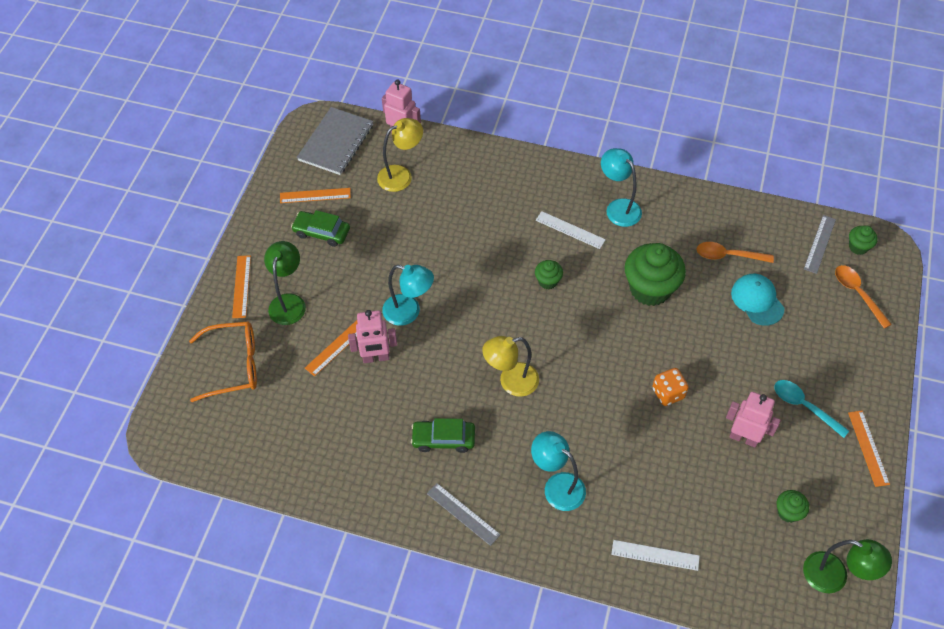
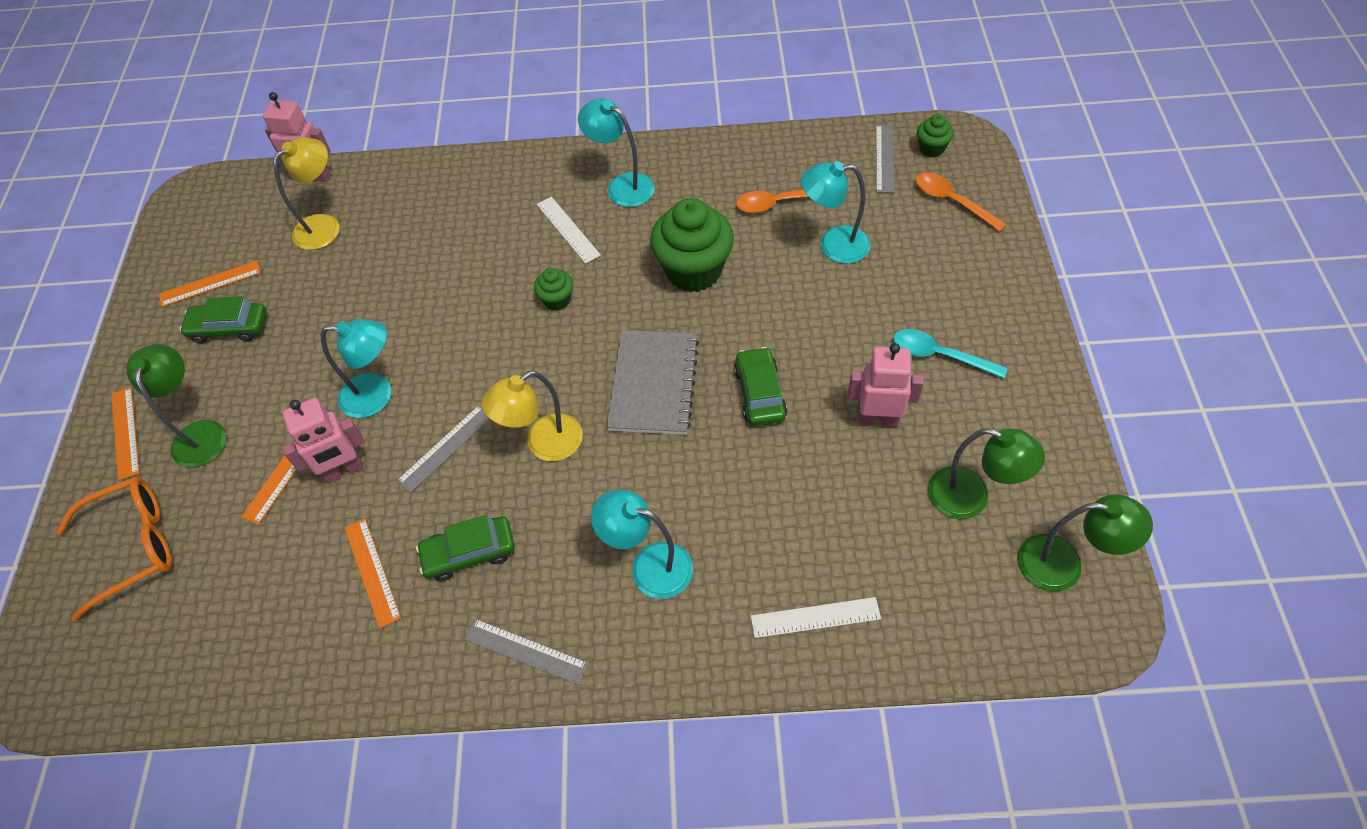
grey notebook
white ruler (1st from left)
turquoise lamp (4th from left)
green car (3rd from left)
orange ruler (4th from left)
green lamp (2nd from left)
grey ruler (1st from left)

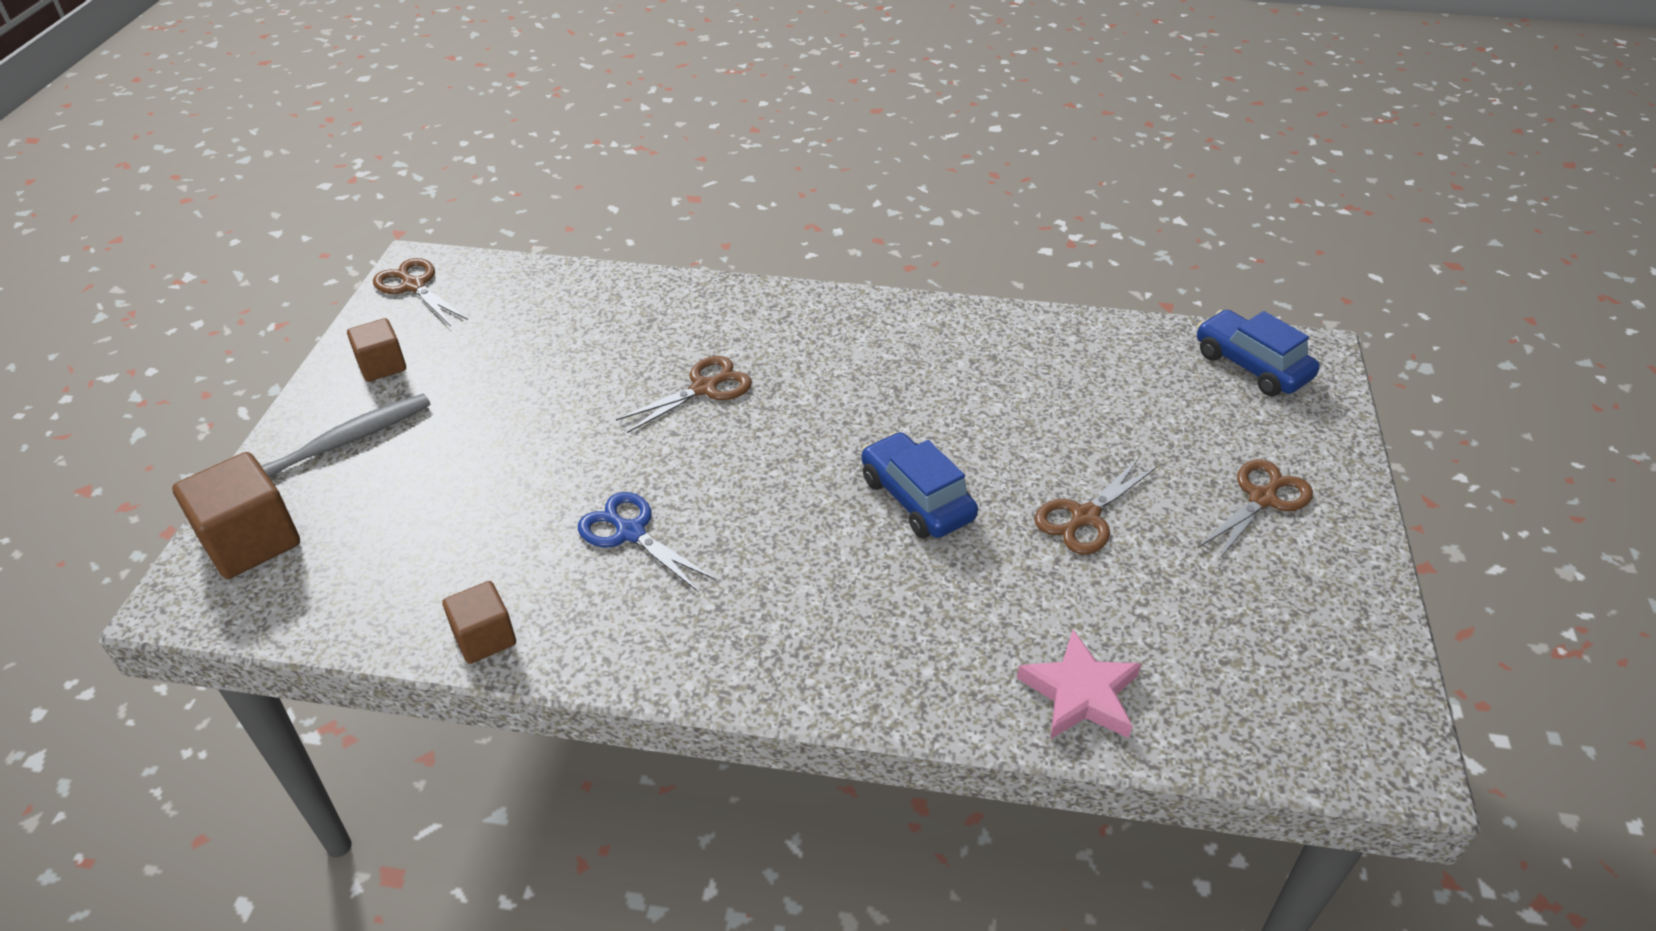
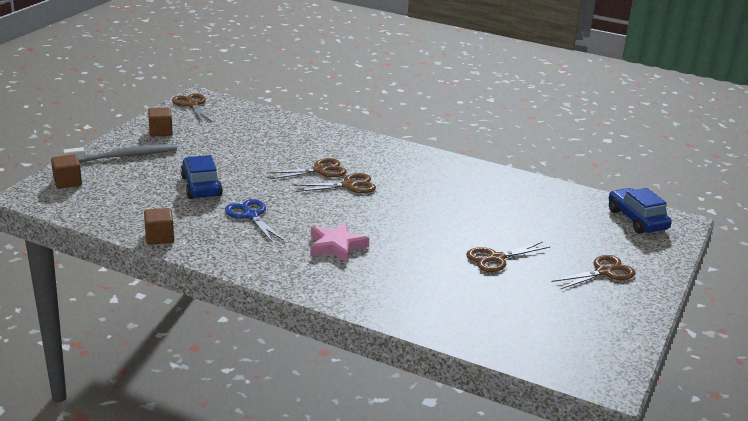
blue car (1st from left)
brown cube (1st from left)
pink star
brown scissors (3rd from left)

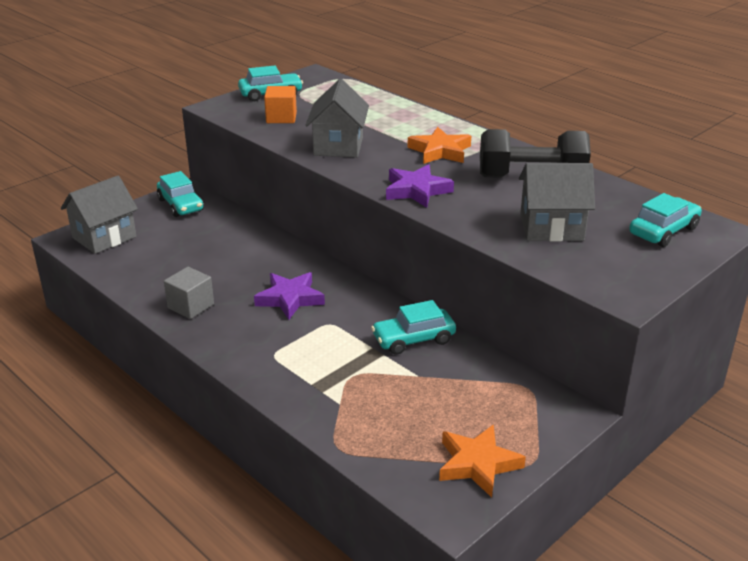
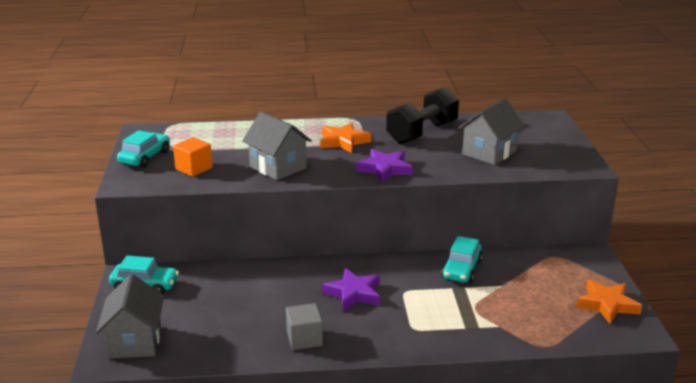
turquoise car (4th from left in the first image)

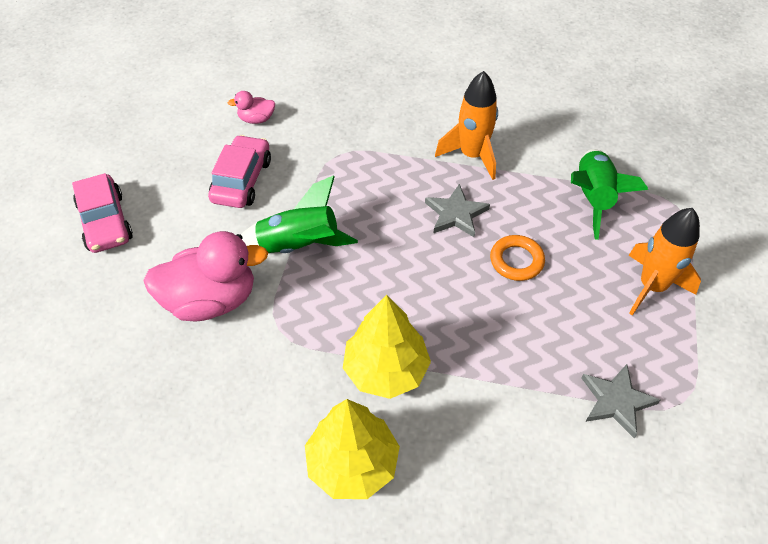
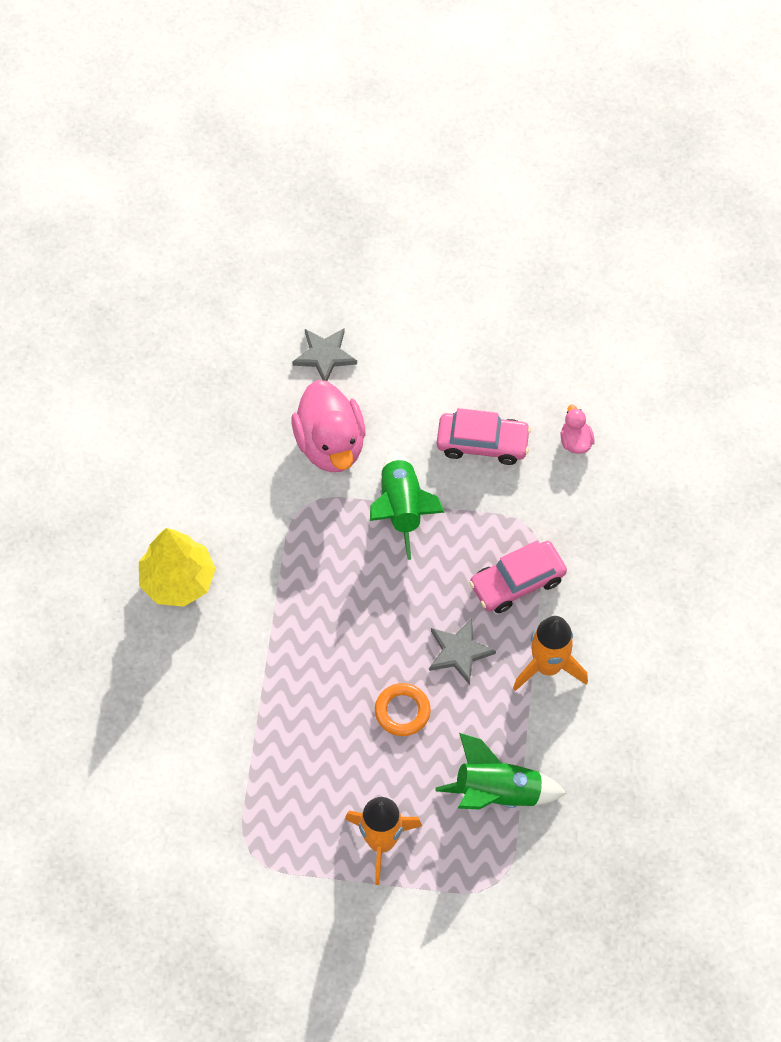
pink car (2nd from left)
yellow tree (2nd from left in the first image)
grey star (1st from left)

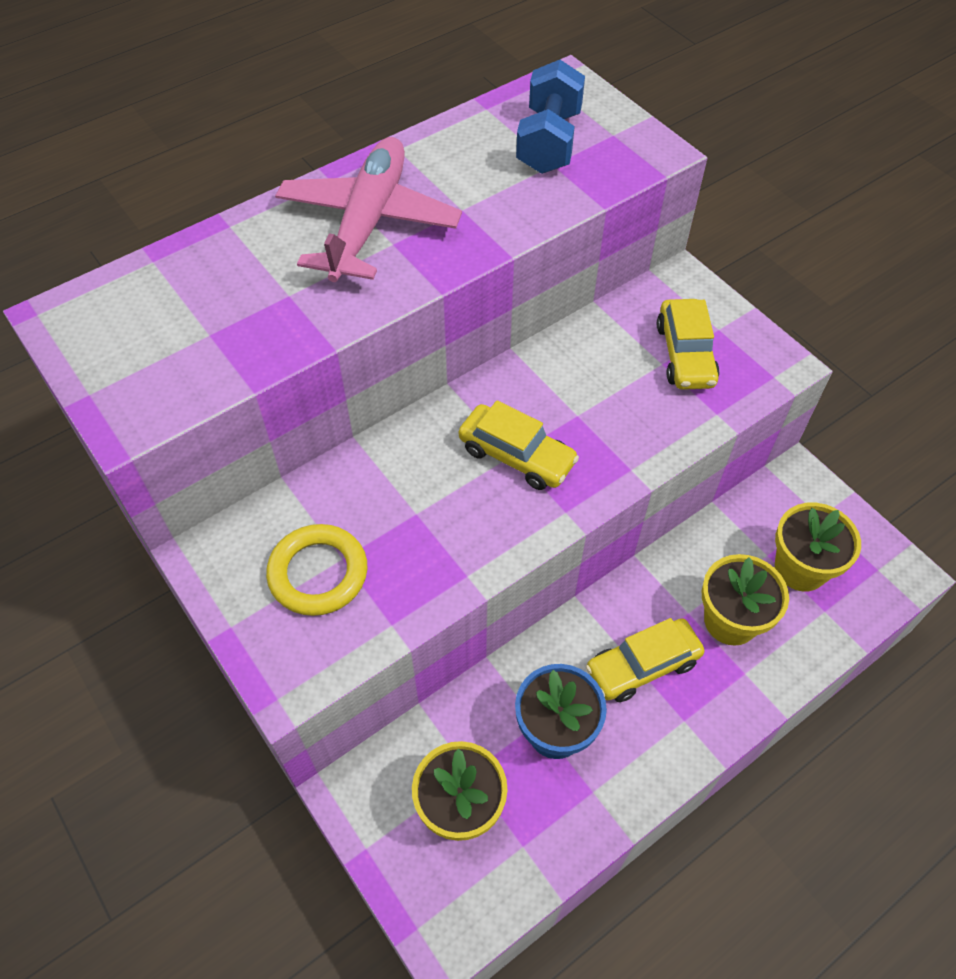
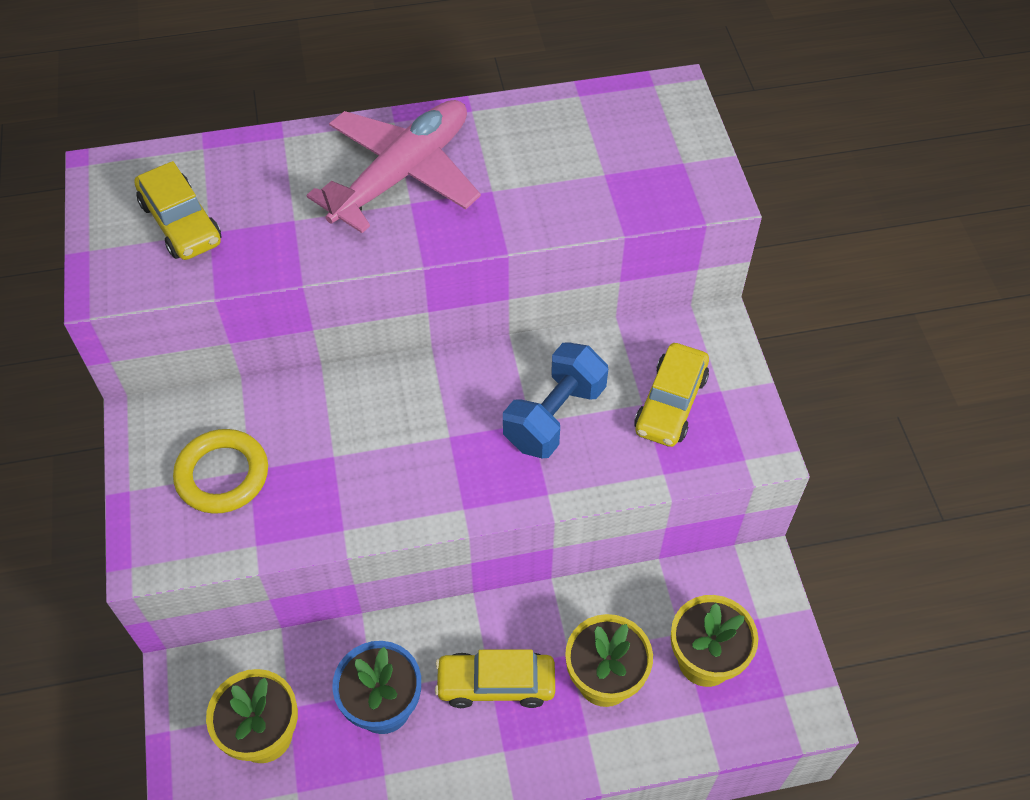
blue dumbbell
yellow car (1st from left)

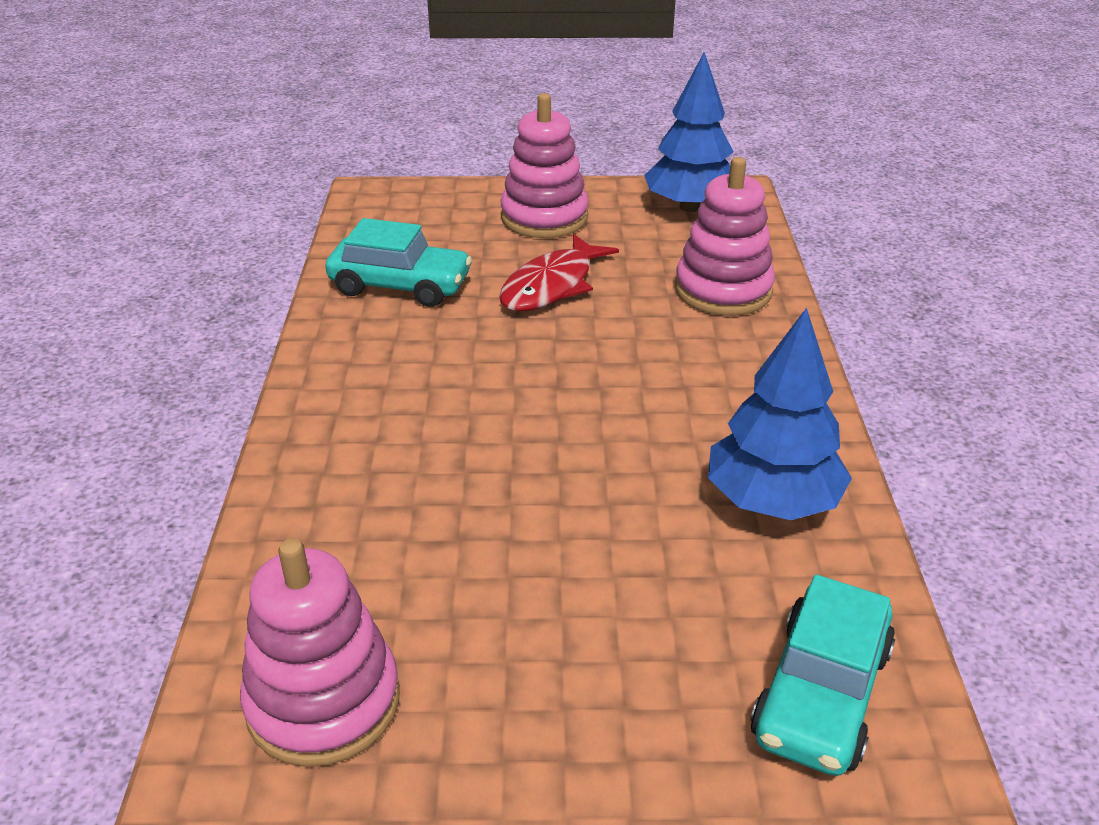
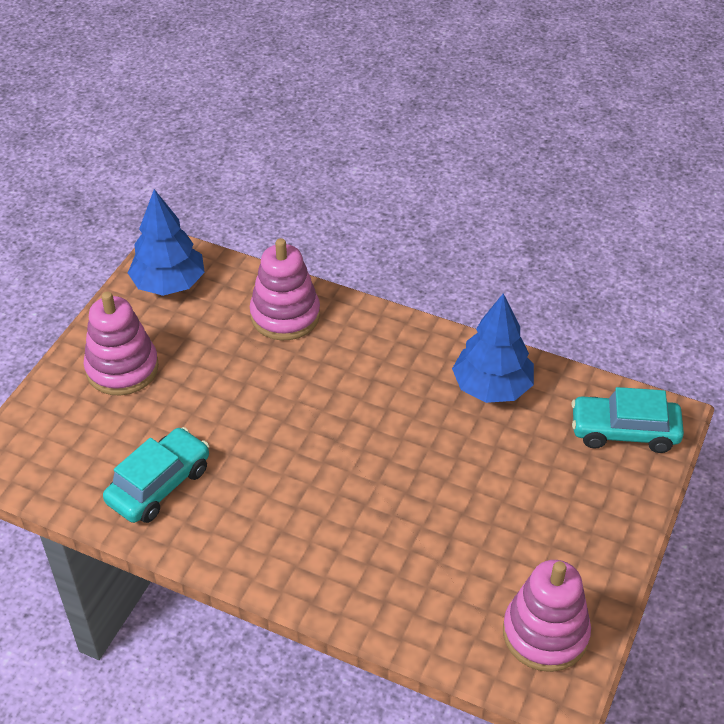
red fish
turquoise car (2nd from left)

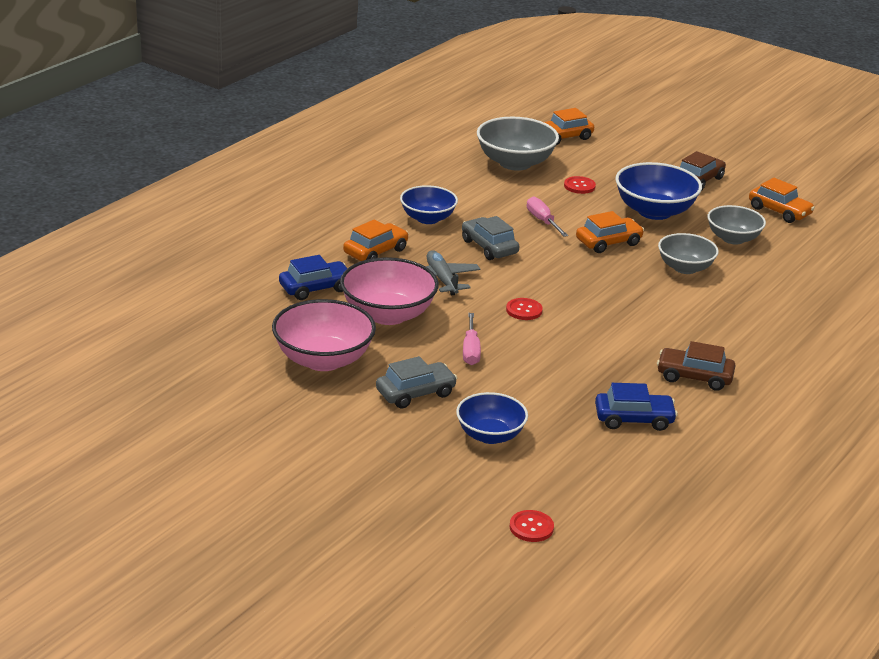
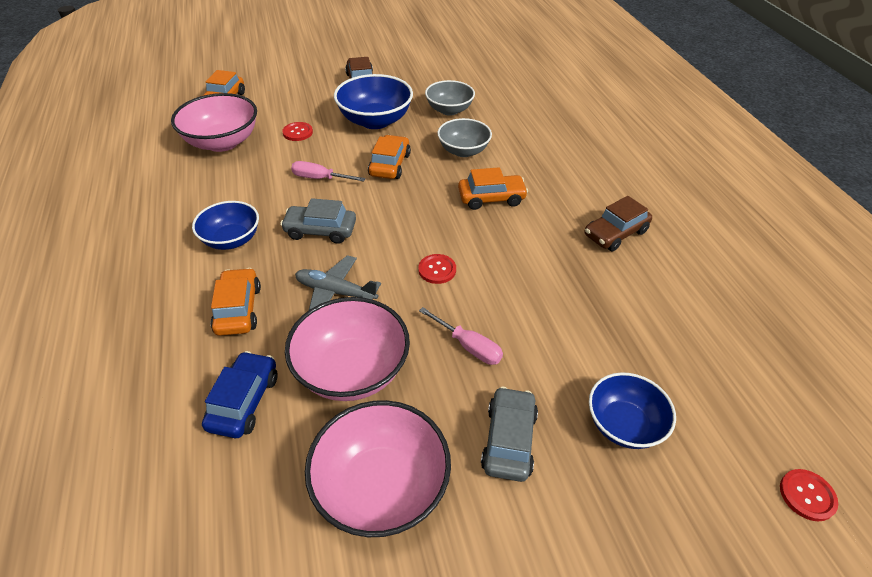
pink bowl (1st from left)
orange car (4th from left)
blue car (2nd from left in the first image)

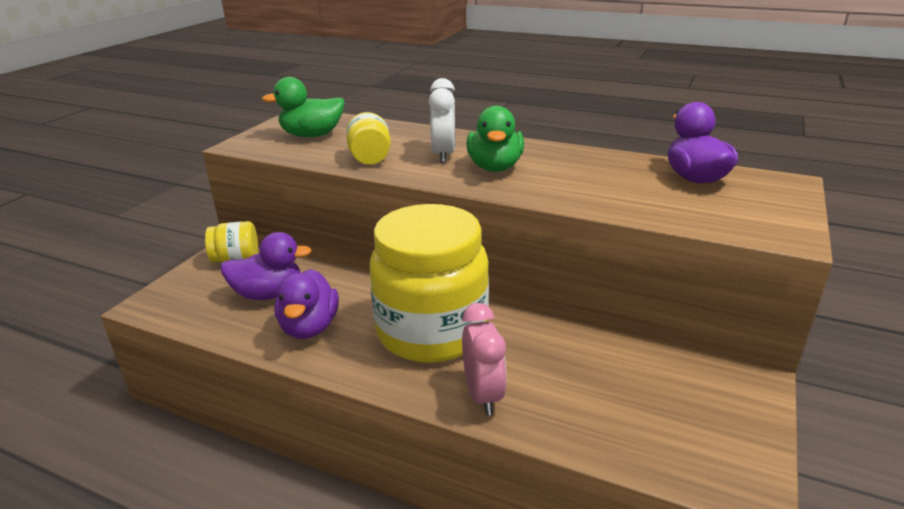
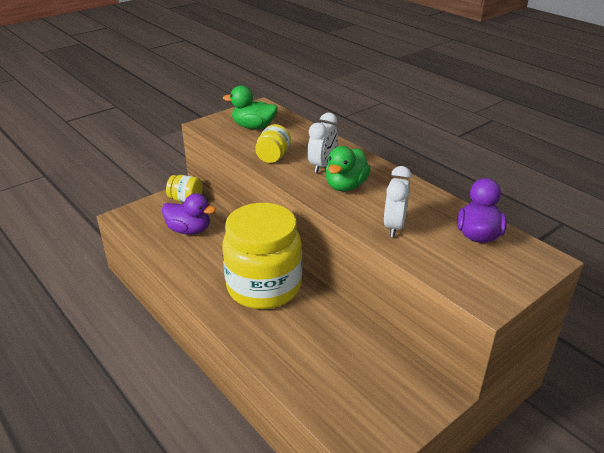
purple duck (2nd from left in the first image)
pink clock
white clock (2nd from left)

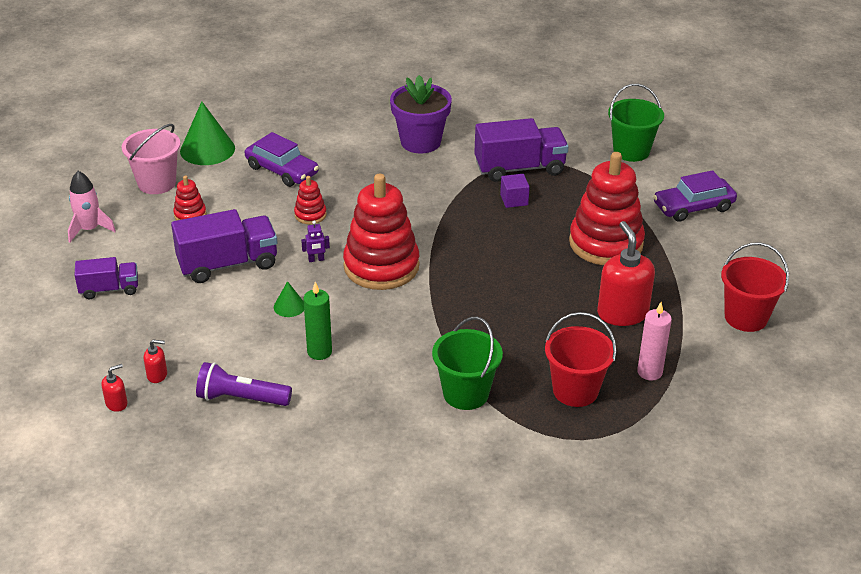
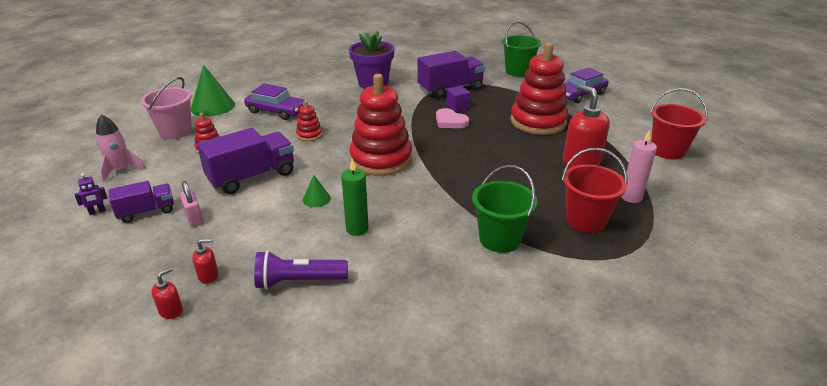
purple robot
pink heart
pink padlock

